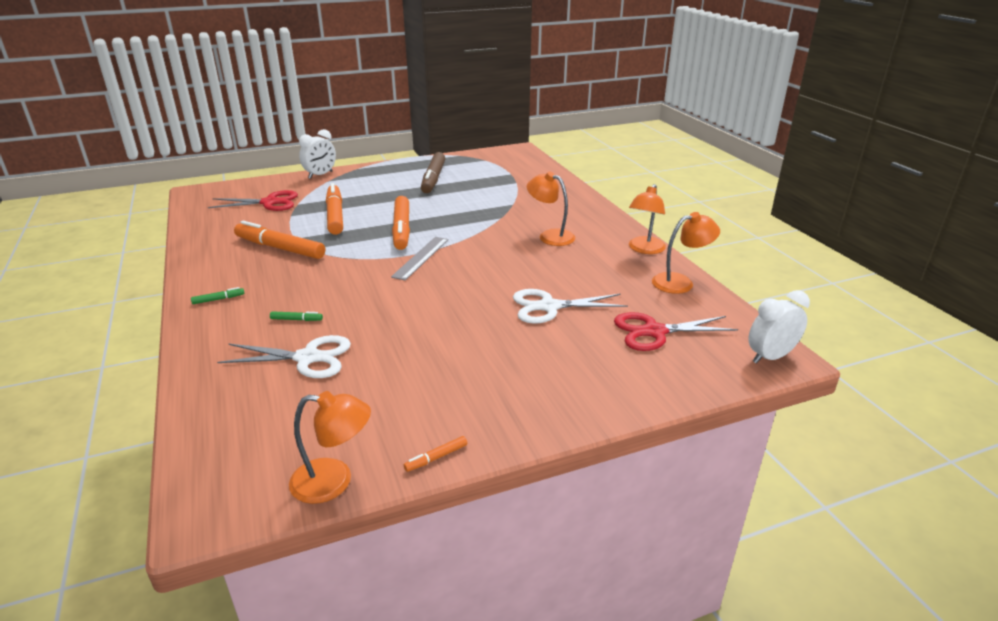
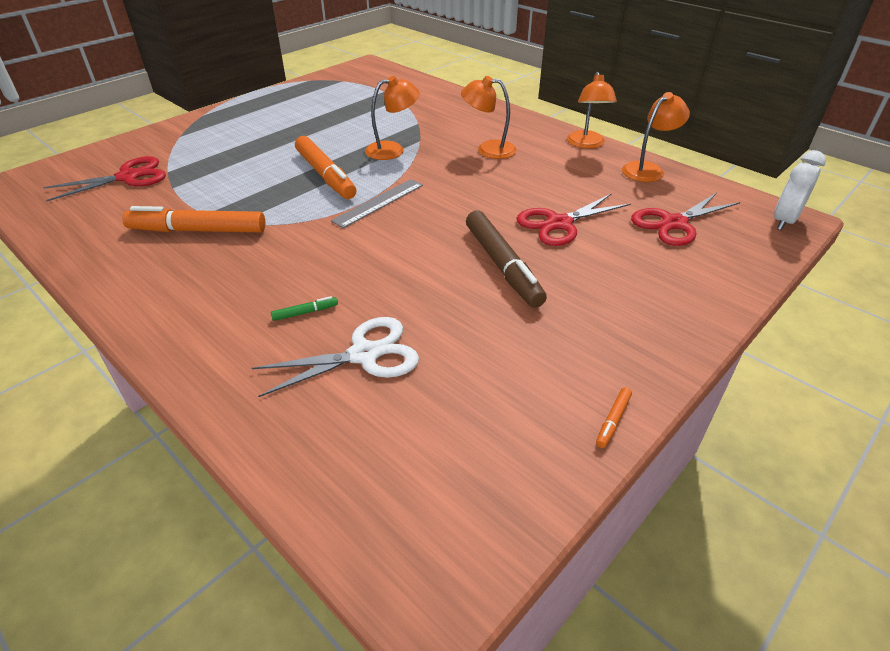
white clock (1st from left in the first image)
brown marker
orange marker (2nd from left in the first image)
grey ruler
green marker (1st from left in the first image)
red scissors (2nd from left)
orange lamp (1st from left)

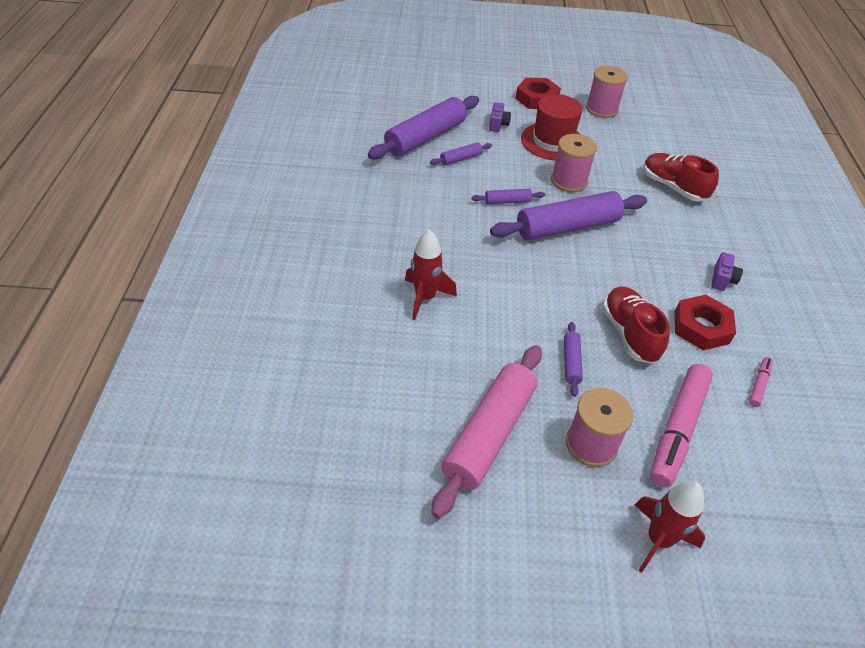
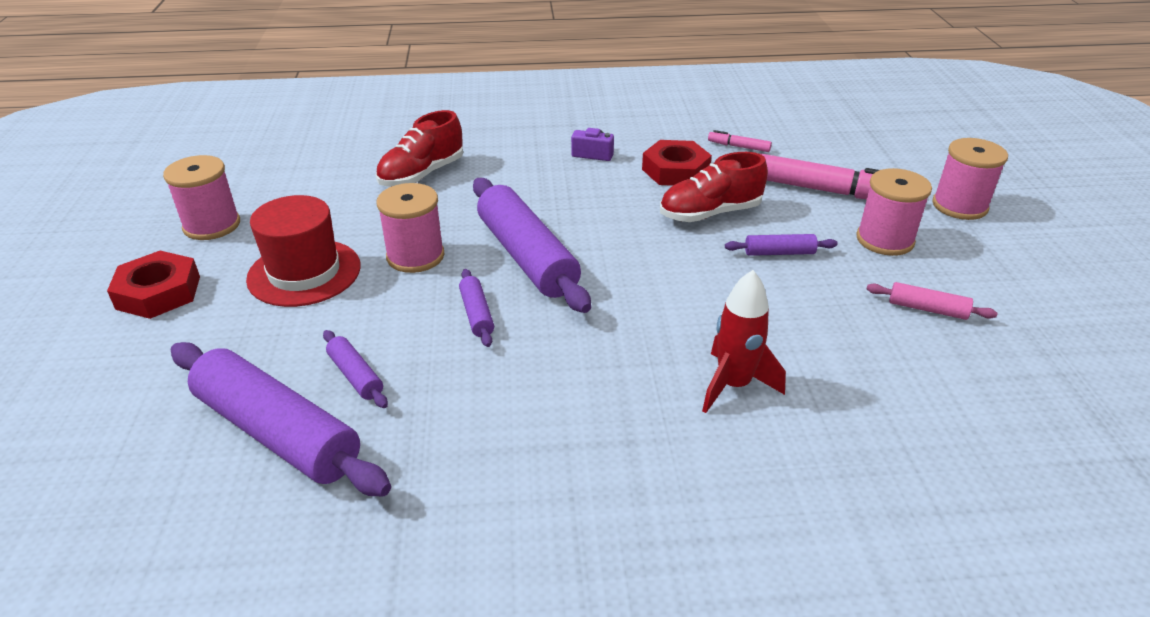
purple camera (1st from left in the first image)
pink rolling pin
pink spool (4th from left)

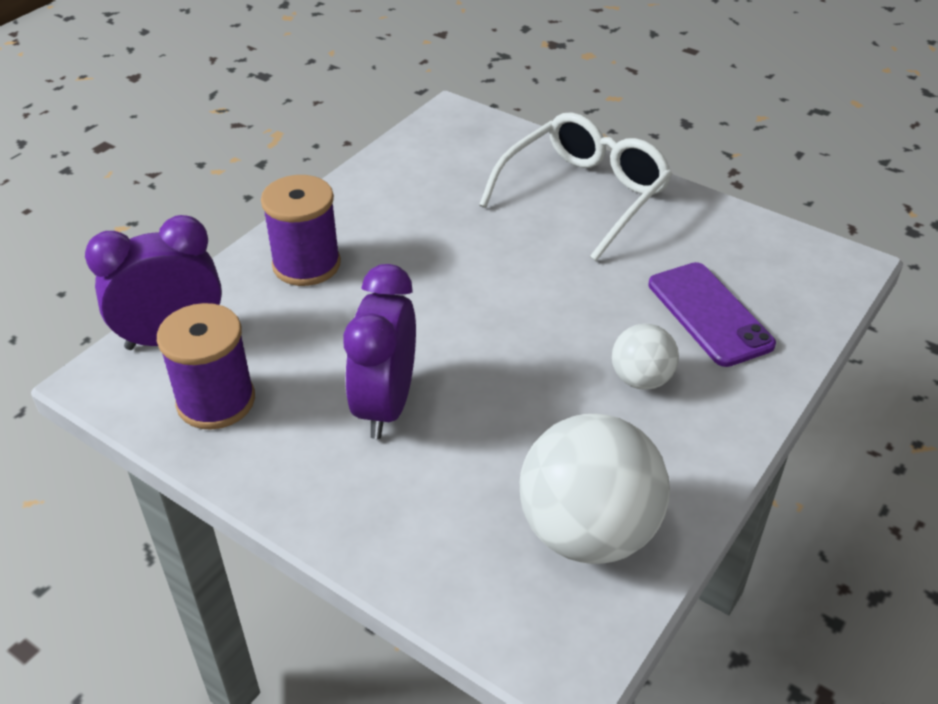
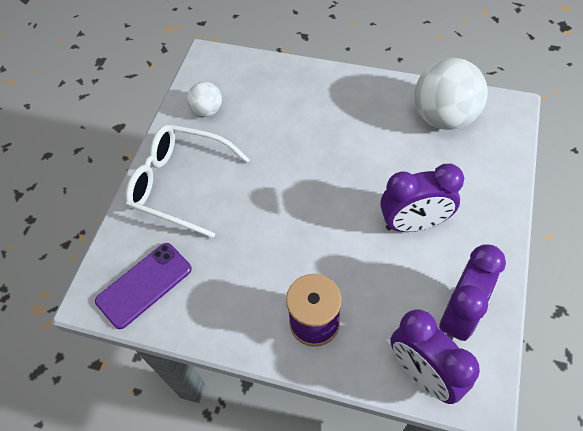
purple phone
purple clock (3rd from left)
white ball (1st from left)

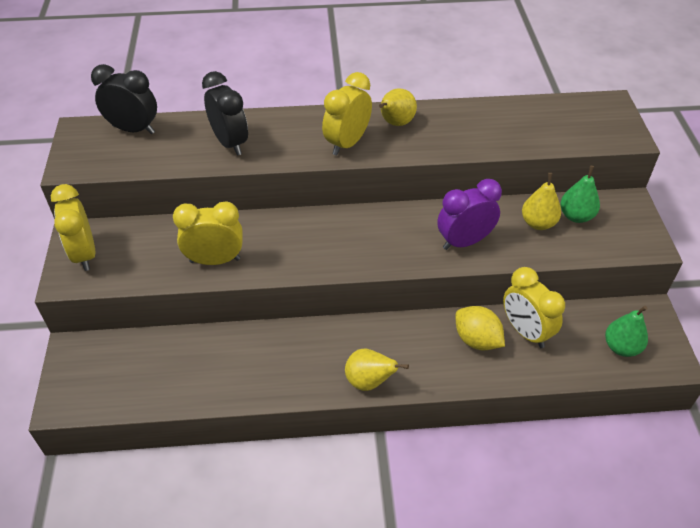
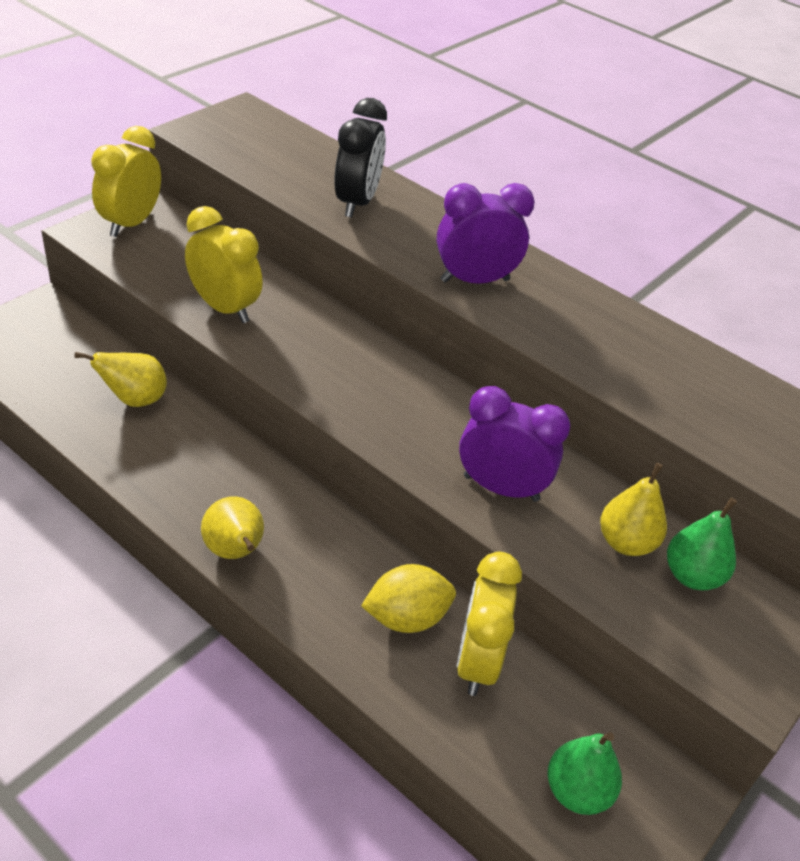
black clock (1st from left in the first image)
purple clock (1st from left)
yellow pear (1st from left)
yellow lemon

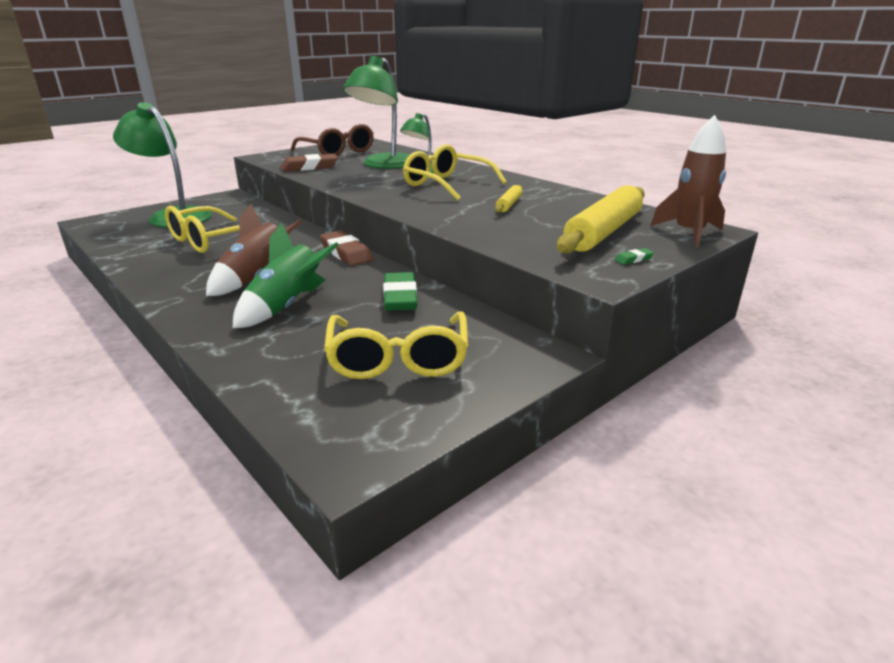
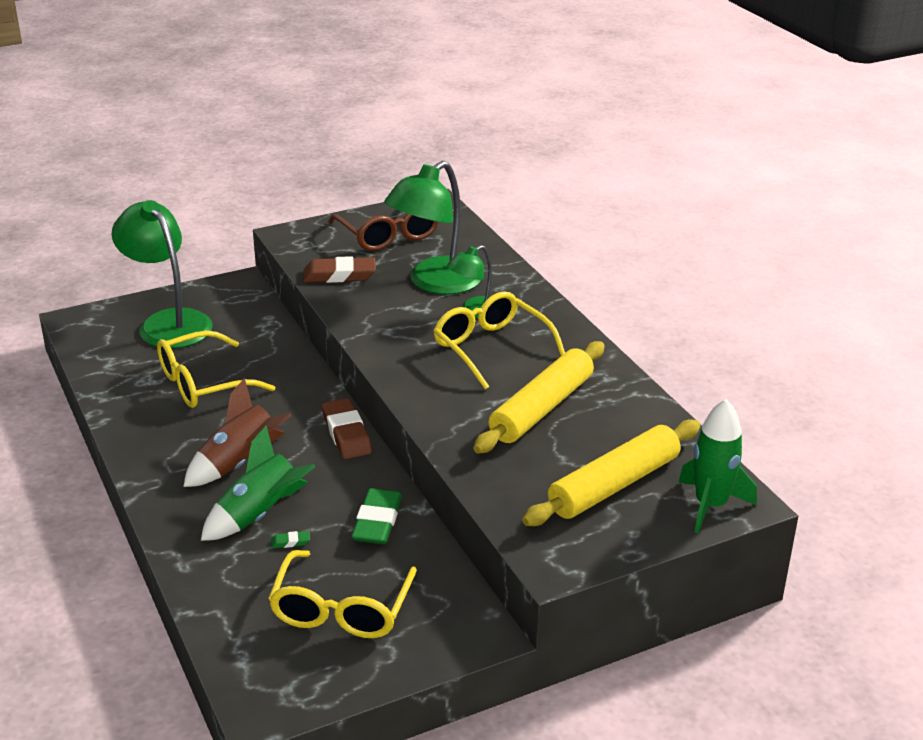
green rocket (2nd from left)
yellow rolling pin (1st from left)
green eraser (1st from left)

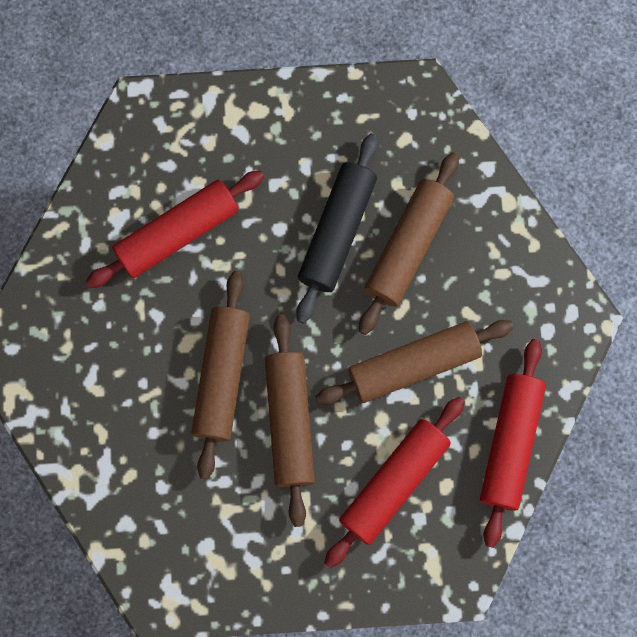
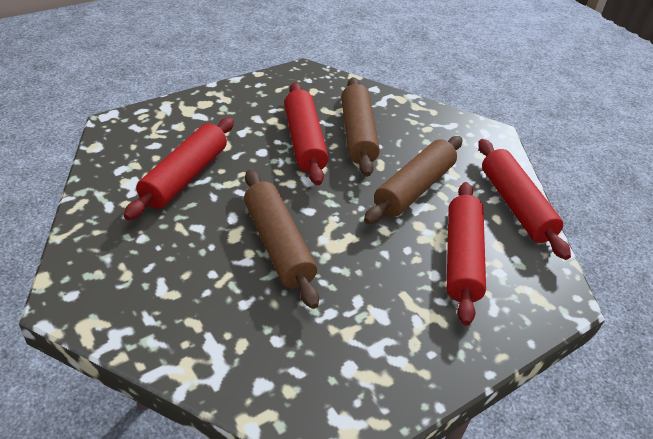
red rolling pin (2nd from left)
brown rolling pin (2nd from left in the first image)

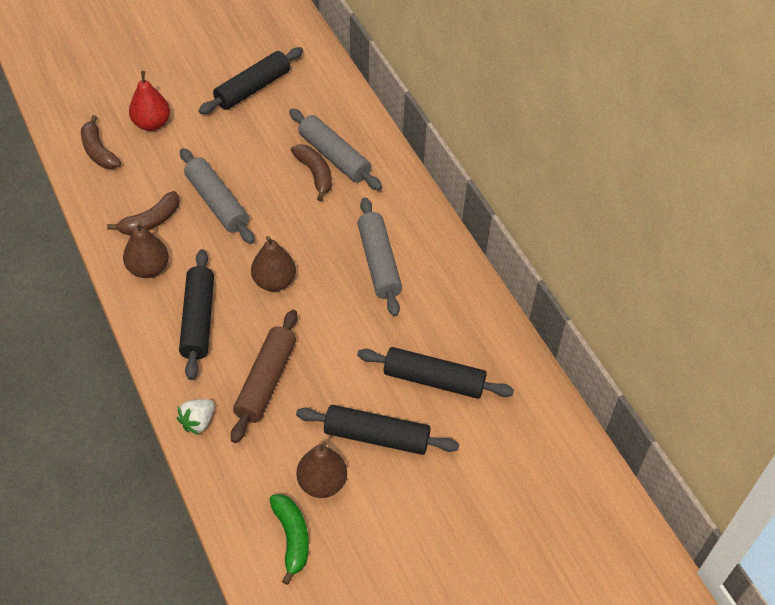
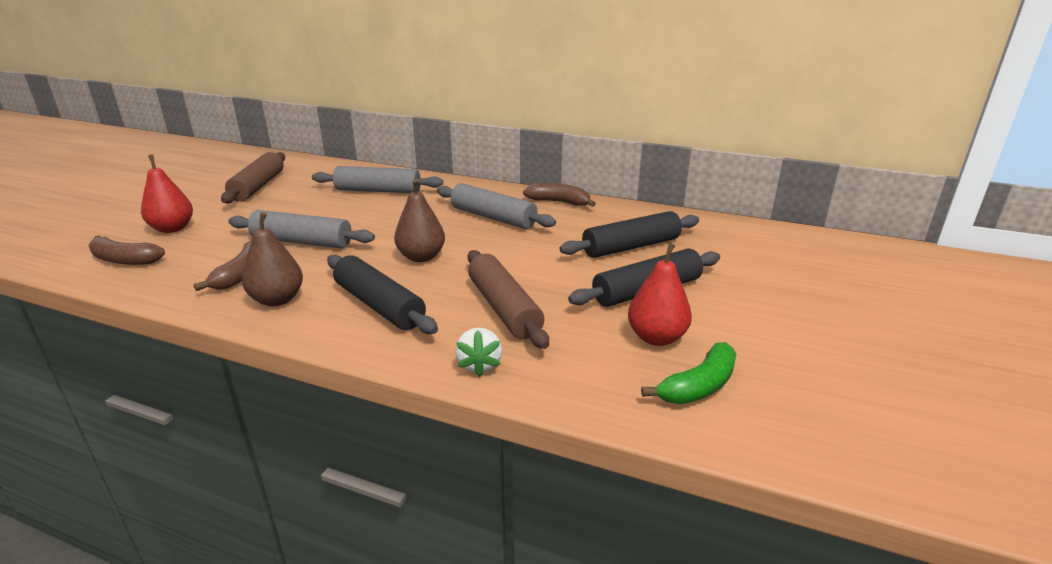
brown rolling pin (1st from left)
brown banana (3rd from left)
red pear (2nd from left)
green banana

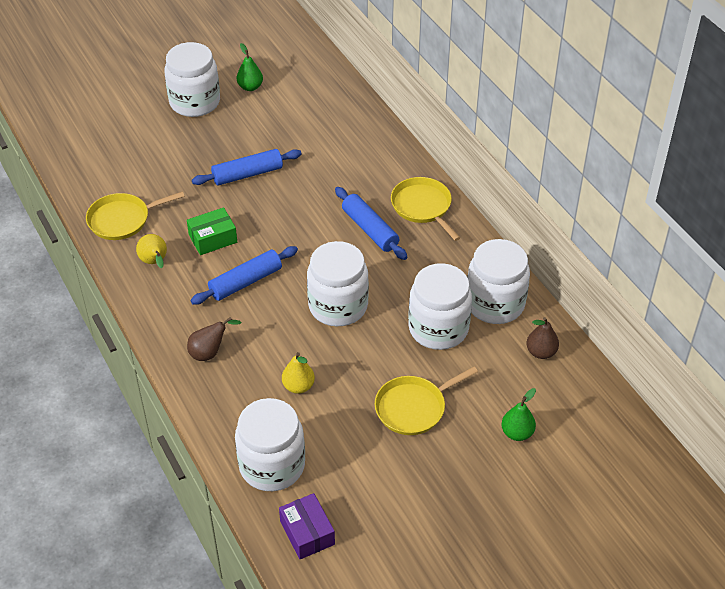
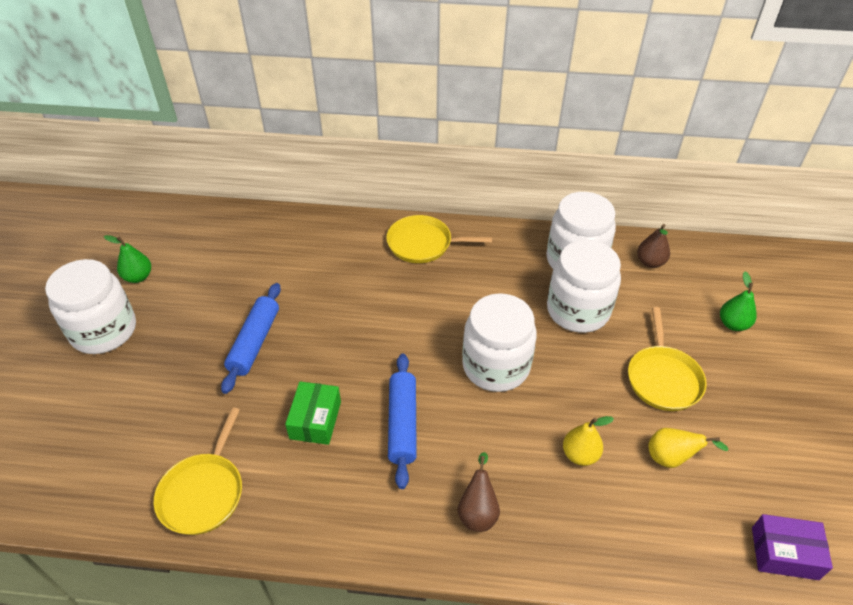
blue rolling pin (3rd from left in the first image)
yellow pear (2nd from left)
white jar (2nd from left in the first image)

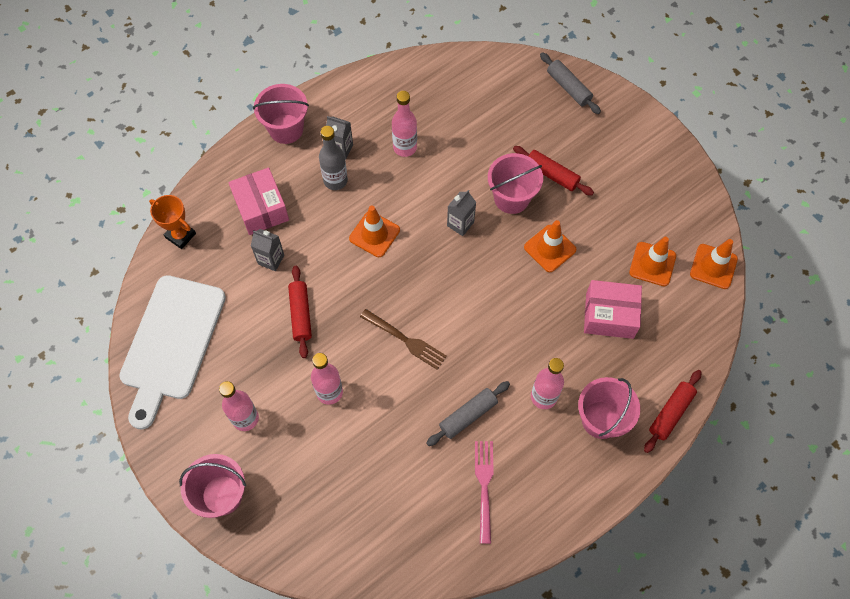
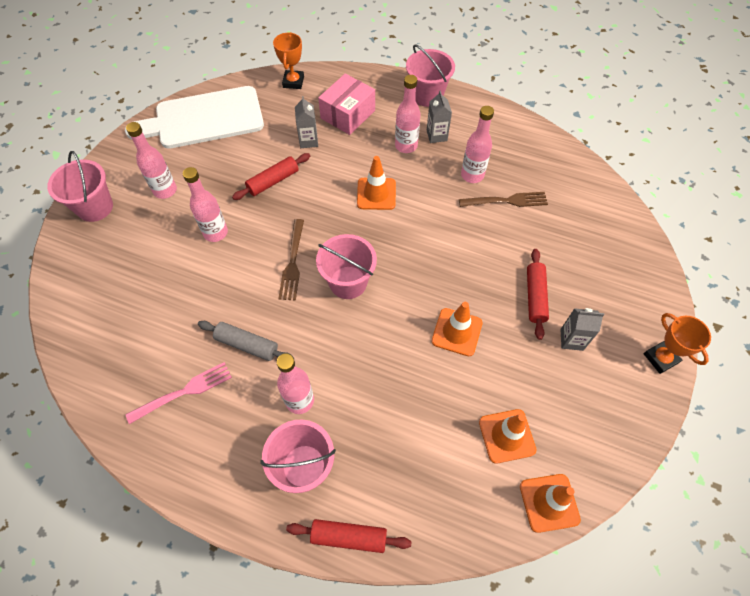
grey rolling pin (2nd from left in the first image)
pink bottle (4th from left)
pink bucket (3rd from left)
grey carton (3rd from left)
pink box (2nd from left in the first image)
brown fork (2nd from left)
orange trophy (2nd from left)

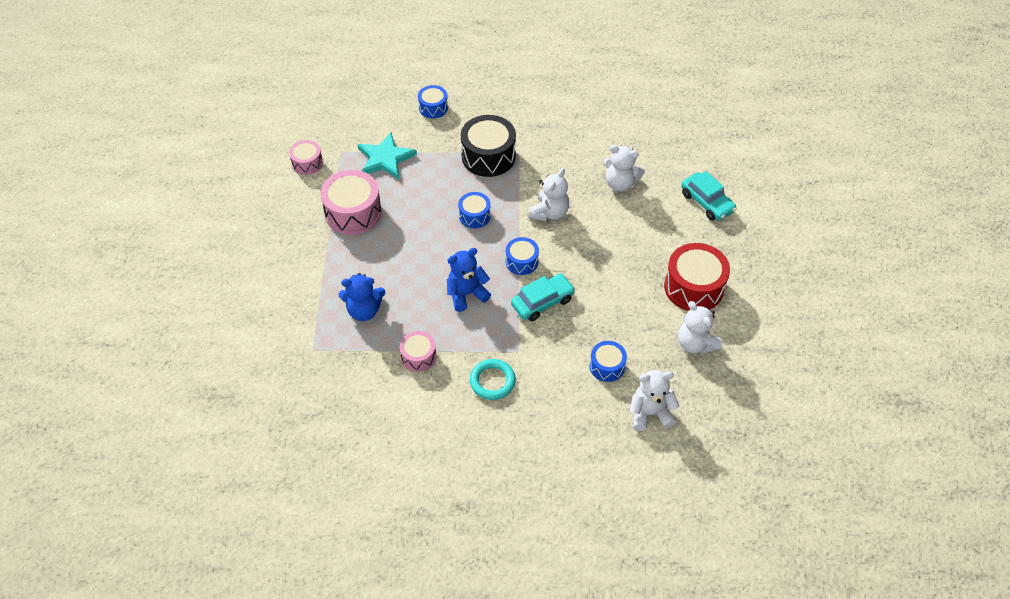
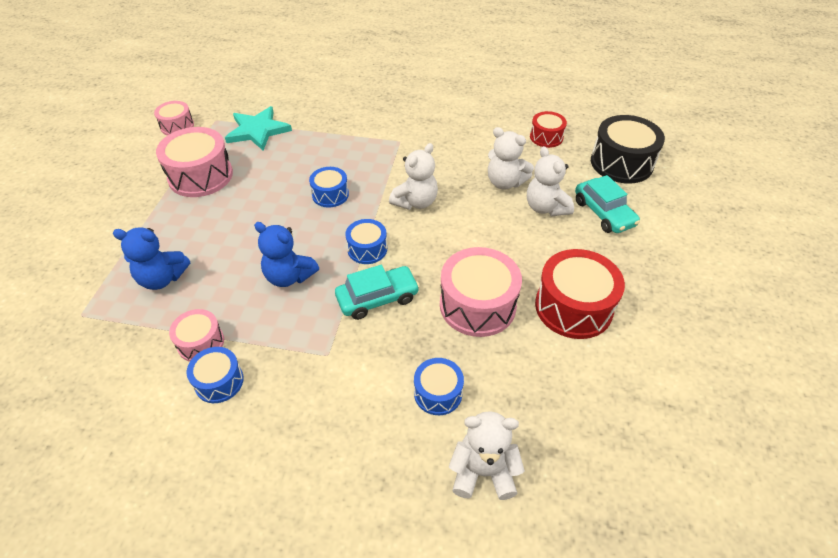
blue drum (1st from left)
black drum
blue teddy bear (2nd from left)
white teddy bear (4th from left)
turquoise ring
red drum (1st from left)
pink drum (4th from left)

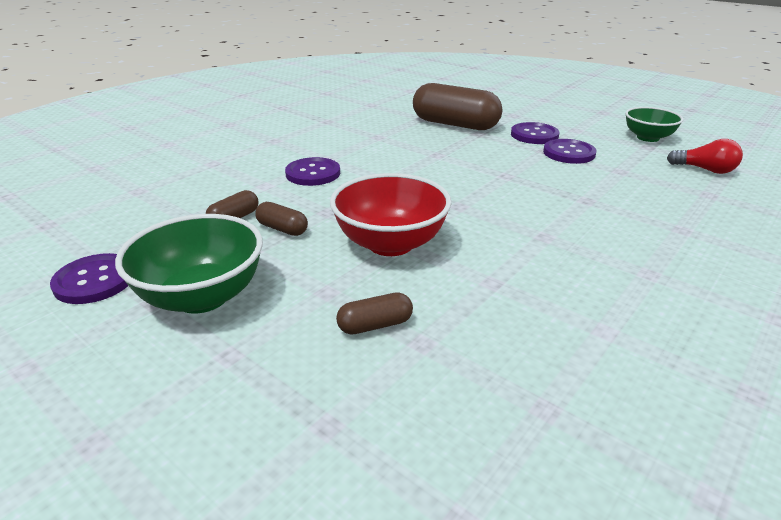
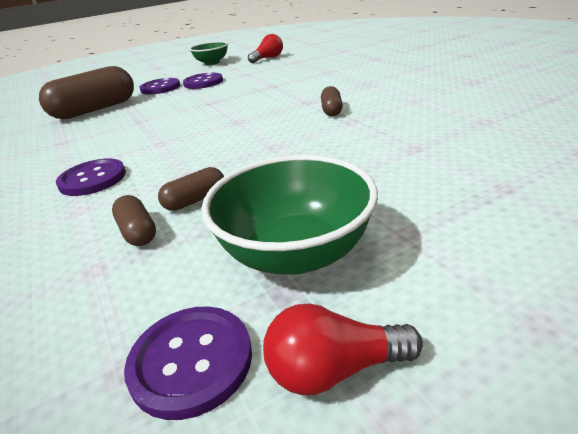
red bowl
brown capsule (4th from left)
red light bulb (2nd from left)

